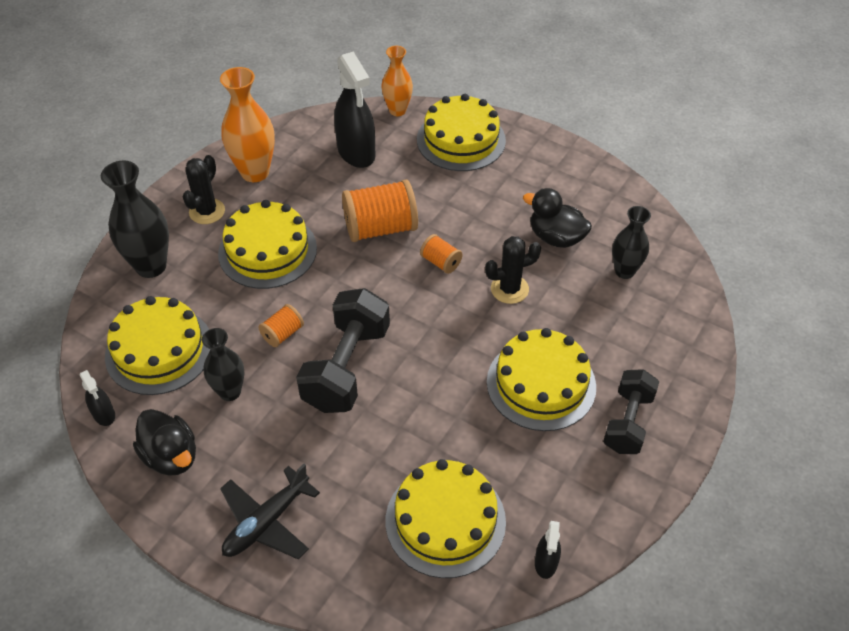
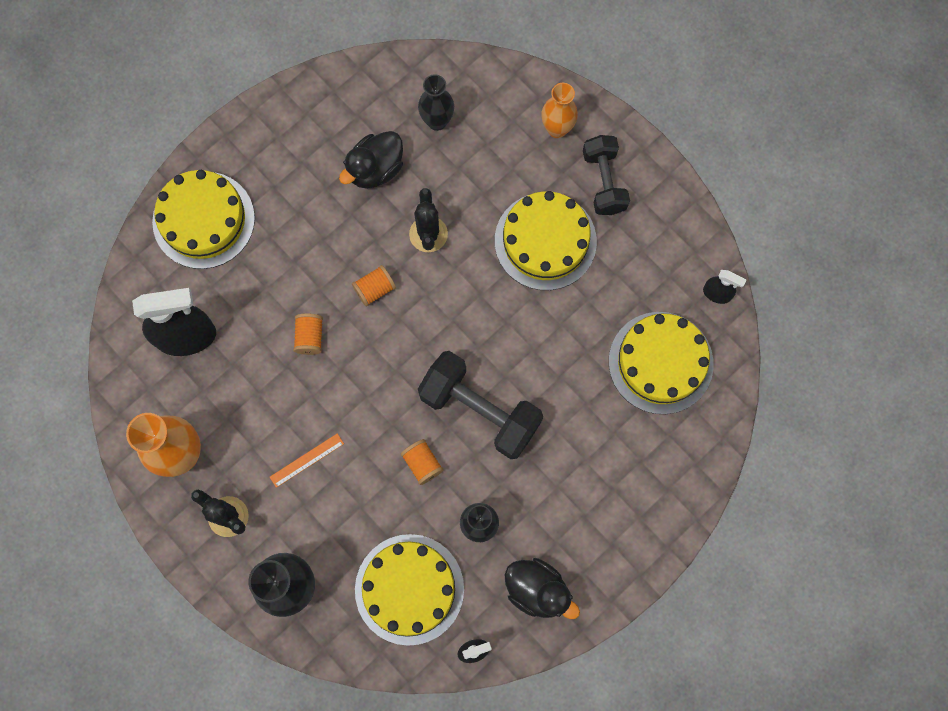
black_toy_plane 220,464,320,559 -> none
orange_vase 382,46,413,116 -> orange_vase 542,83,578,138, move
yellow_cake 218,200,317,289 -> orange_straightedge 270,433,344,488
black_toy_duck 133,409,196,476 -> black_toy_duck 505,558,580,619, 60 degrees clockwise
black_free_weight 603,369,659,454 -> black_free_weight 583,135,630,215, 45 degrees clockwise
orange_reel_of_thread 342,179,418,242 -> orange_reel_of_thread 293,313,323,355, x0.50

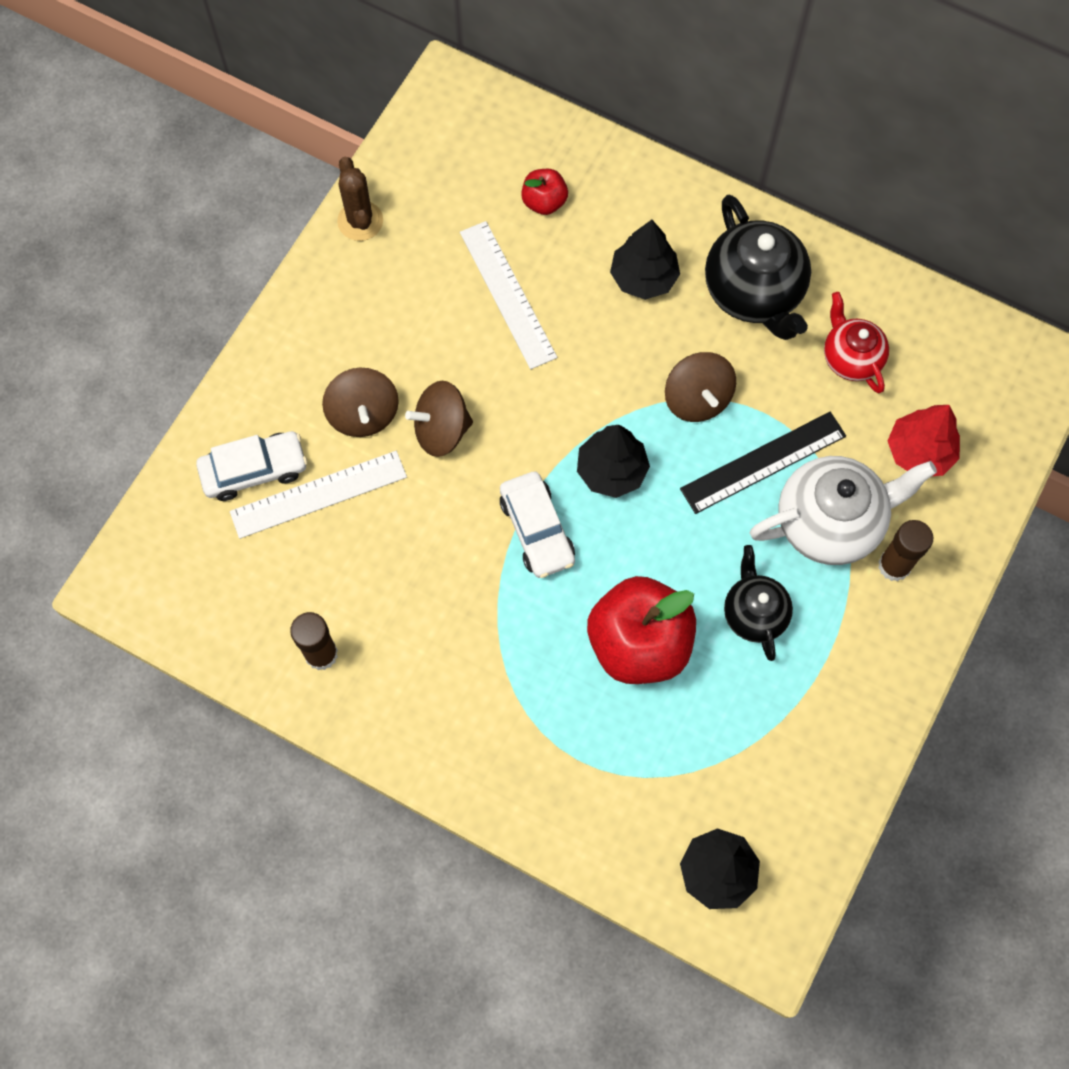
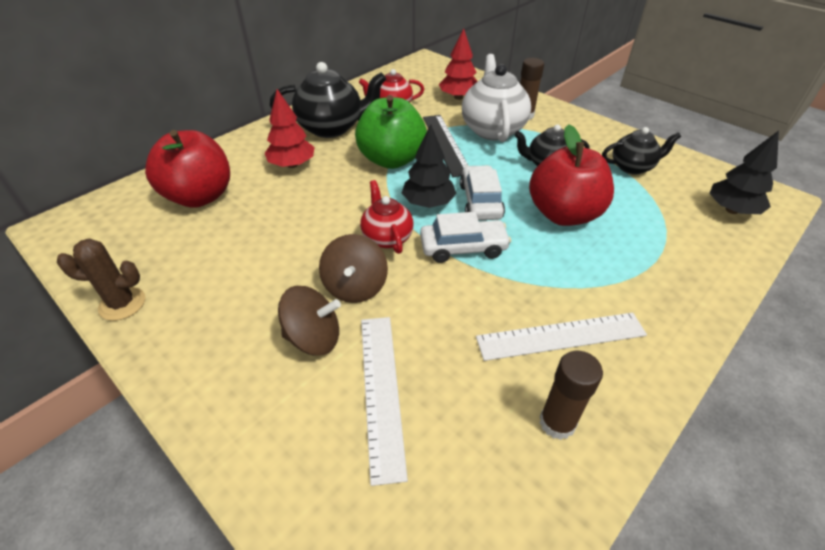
none -> scarlet_china_teapot 360,180,413,254
none -> black_china_teapot 602,127,681,175
white_automobile 196,431,307,501 -> white_automobile 460,165,505,220, move
white_straightedge 460,221,557,369 -> white_straightedge 476,313,647,361, move
dark_brown_whirligig 665,352,736,422 -> green_apple 355,95,427,169
black_fir_tree 610,220,680,300 -> scarlet_fir_tree 264,89,315,168
scarlet_apple 521,169,568,215 -> scarlet_apple 145,130,230,208, x2.07

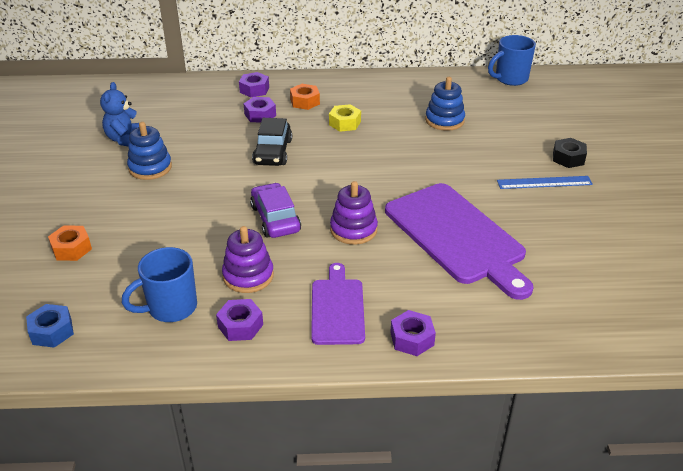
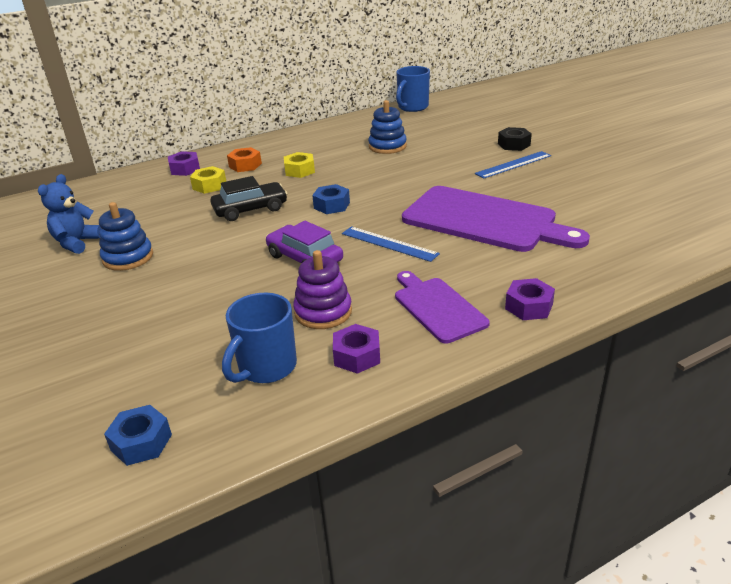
orange_hex_nut 48,226,92,261 -> none
none -> royal_blue_hex_nut 312,184,350,214
royal_purple_stacking_toy 330,181,378,245 -> royal_blue_straightedge 342,226,440,262
royal_purple_hex_nut 243,97,276,123 -> yellow_hex_nut 190,166,226,194
royal_blue_stuffed_bear 100,82,139,146 -> royal_blue_stuffed_bear 38,174,101,254, 45 degrees clockwise
black_automobile 252,118,292,166 -> black_automobile 211,176,288,221, 90 degrees counterclockwise

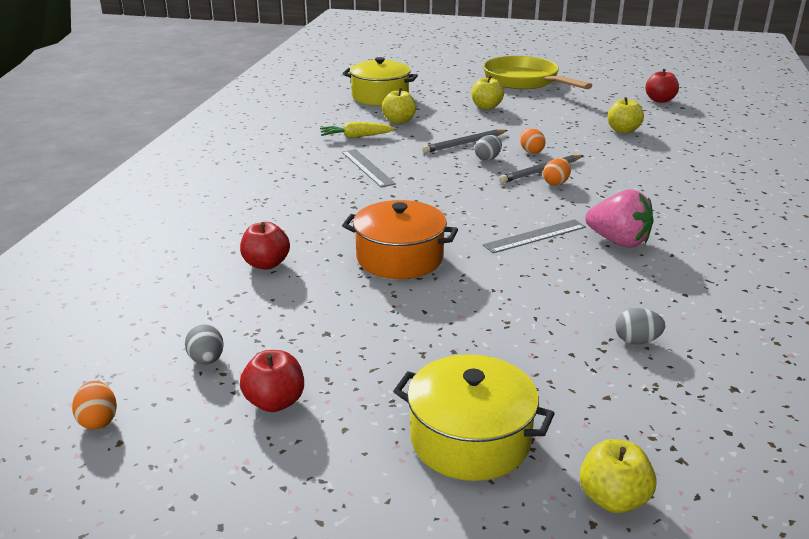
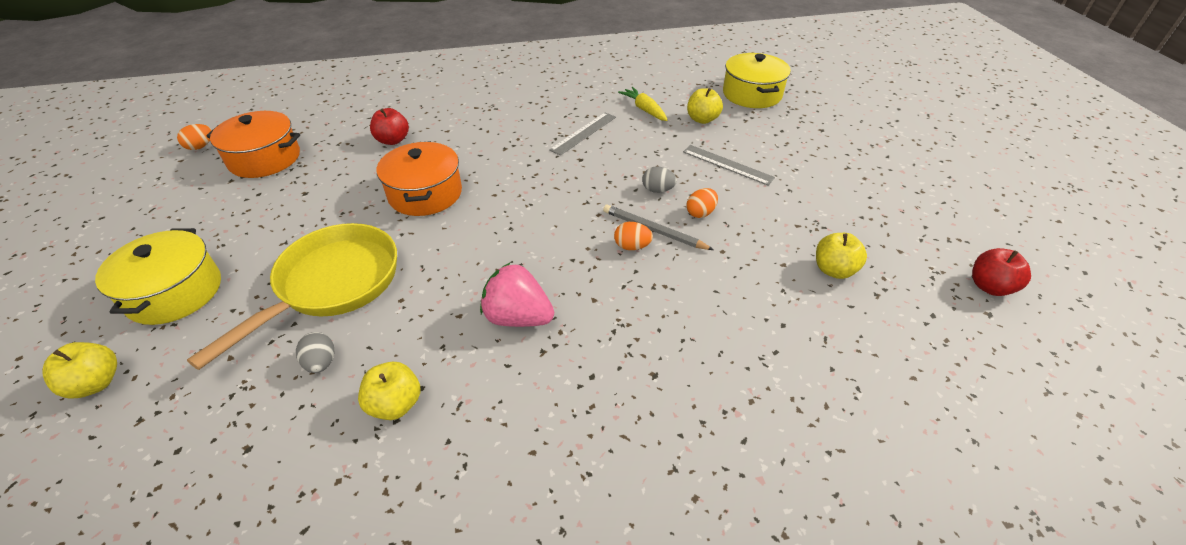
scarlet_apple 240,350,304,412 -> none
gray_lead_pencil 422,129,507,153 -> none
yellow_apple 471,75,504,110 -> yellow_apple 358,362,421,420, move
yellow_frying_pan 483,56,592,89 -> yellow_frying_pan 187,223,397,370, move
gray_straightedge 483,219,586,253 -> gray_straightedge 683,145,775,185, move
gray_egg 185,324,224,365 -> orange_pot 206,111,300,178
rosy_strawberry 585,189,654,248 -> rosy_strawberry 480,263,554,327, 105 degrees clockwise

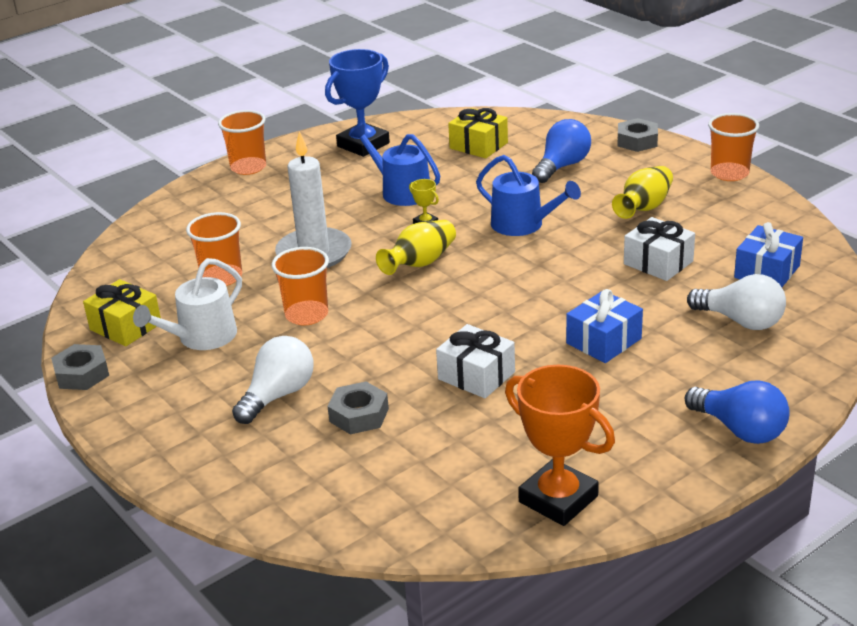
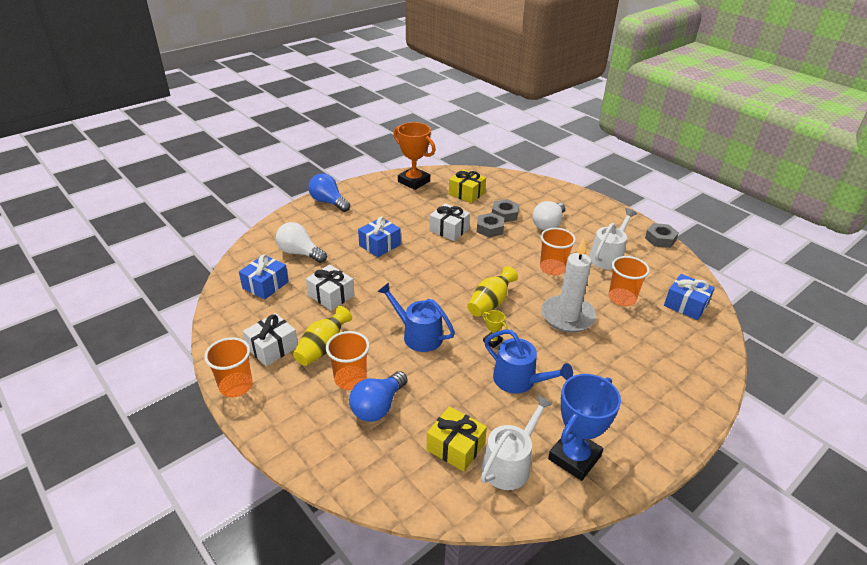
none -> white_gift 243,313,298,366
none -> white_watering_pot 481,395,553,490
none -> royal_blue_gift 664,274,715,320
yellow_gift 83,279,161,346 -> yellow_gift 449,169,486,203, move
orange_tumbler 218,110,266,175 -> orange_tumbler 326,331,370,390, move
gray_hex_nut 617,118,658,152 -> gray_hex_nut 477,213,504,238, move

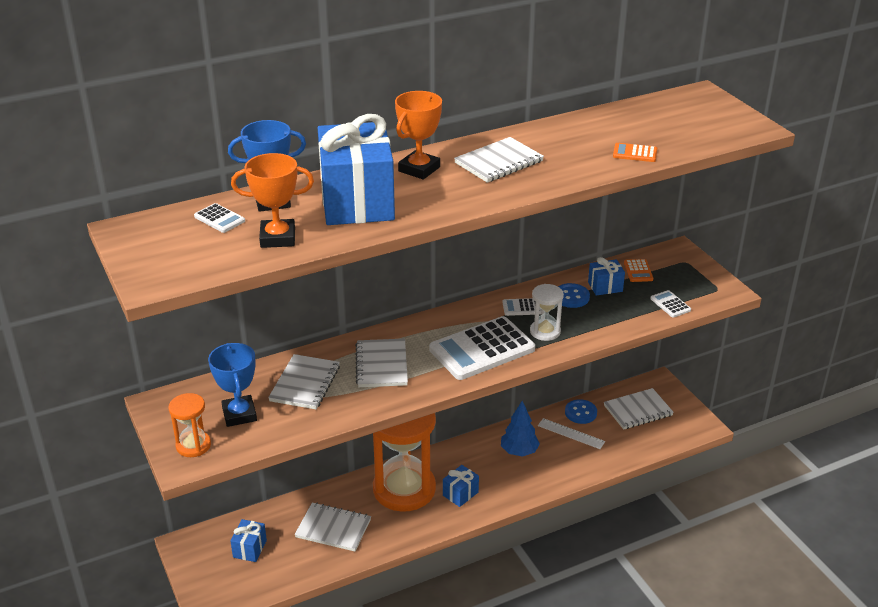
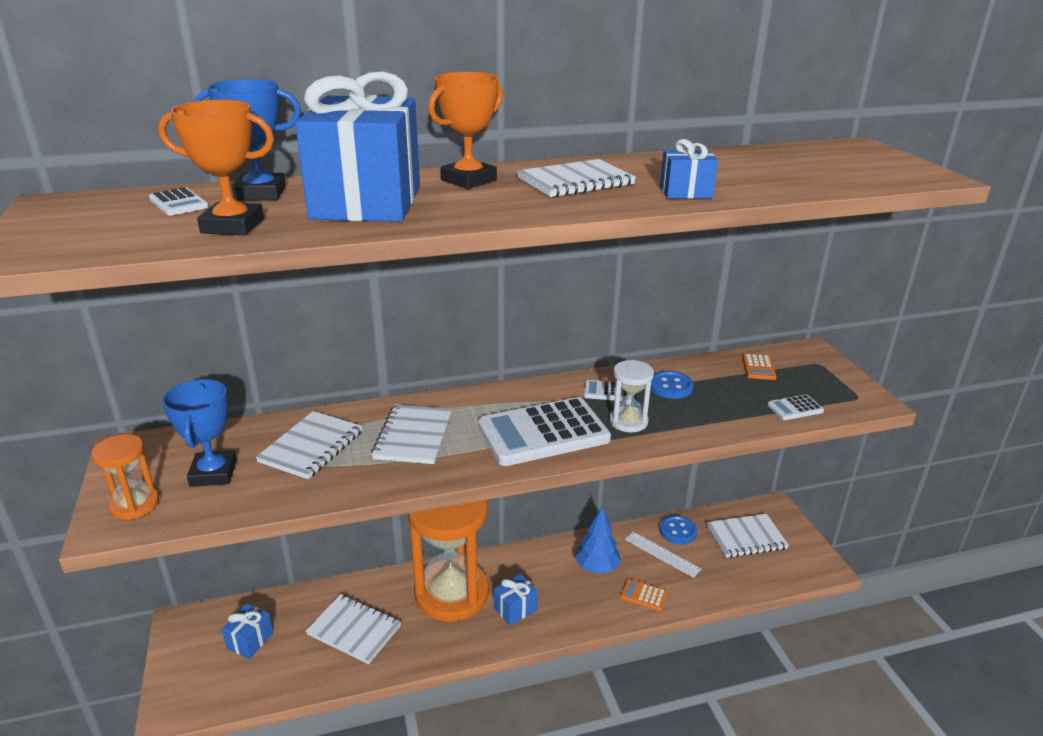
royal_blue_gift 588,257,625,295 -> royal_blue_gift 660,139,718,199, move
orange_pocket_calculator 613,143,657,162 -> orange_pocket_calculator 620,579,667,611, move
white_pocket_calculator 650,290,691,318 -> white_pocket_calculator 767,394,824,420, 90 degrees counterclockwise

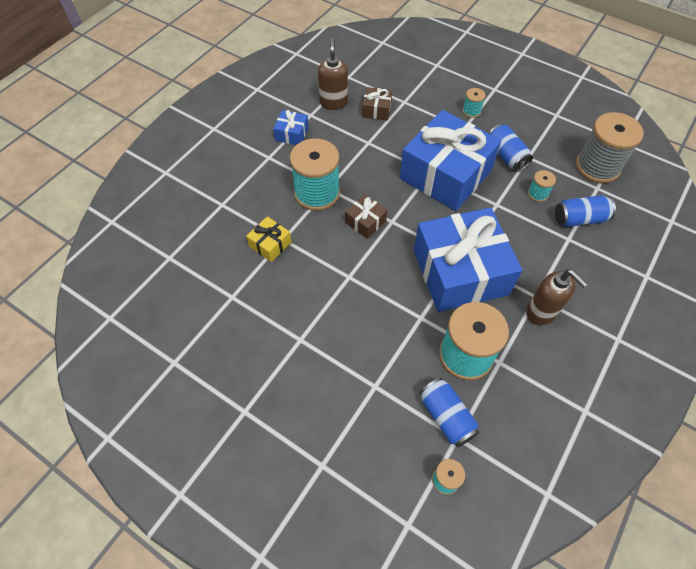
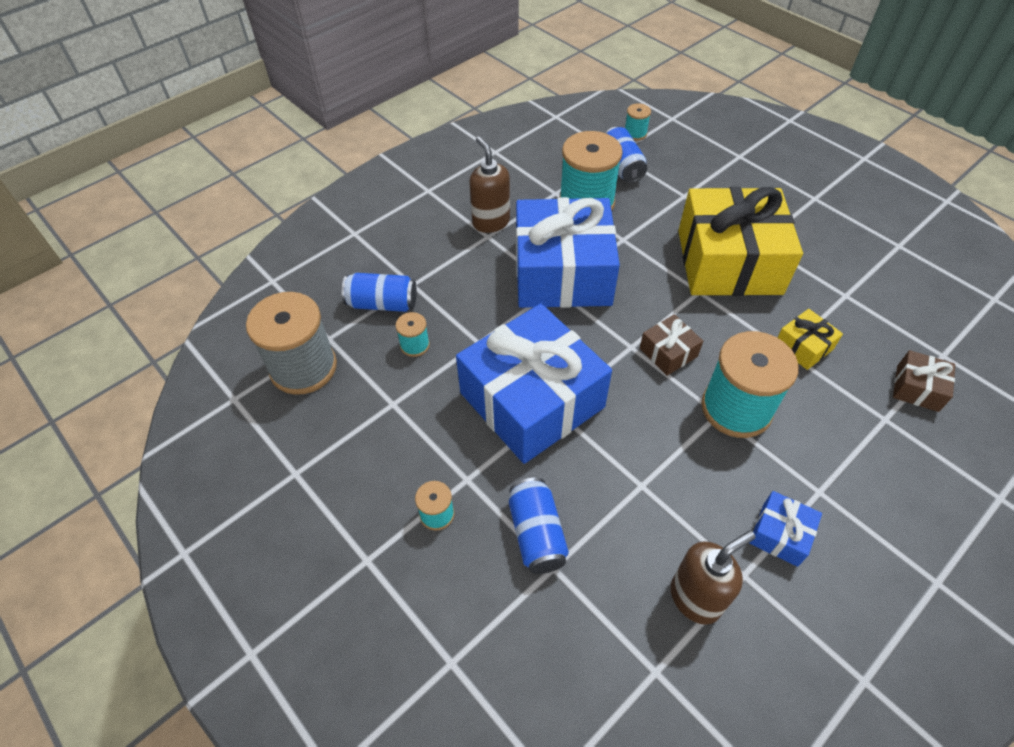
none -> yellow_gift 678,187,803,296
dark_brown_gift 362,87,392,120 -> dark_brown_gift 893,350,955,412, move
royal_blue_can 489,124,533,172 -> royal_blue_can 509,478,569,574, move
dark_brown_pump_bottle 318,38,348,110 -> dark_brown_pump_bottle 671,531,755,625, 135 degrees counterclockwise

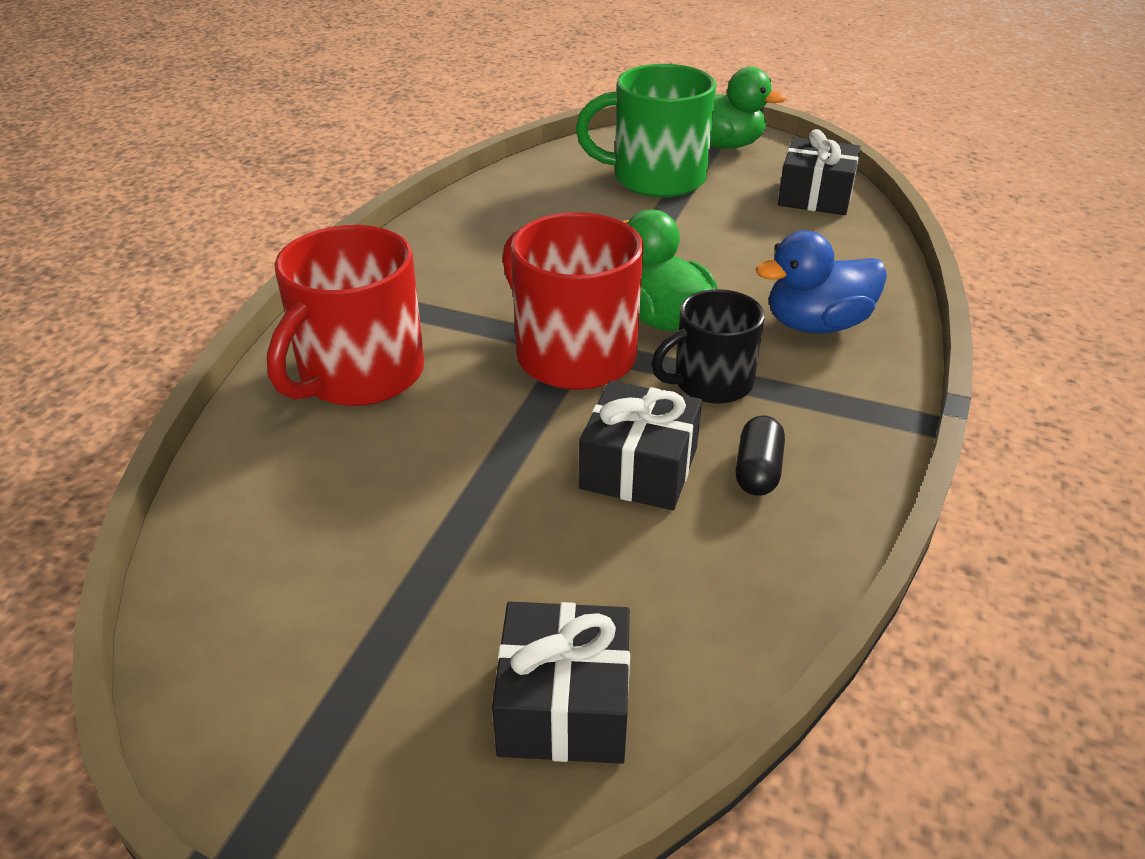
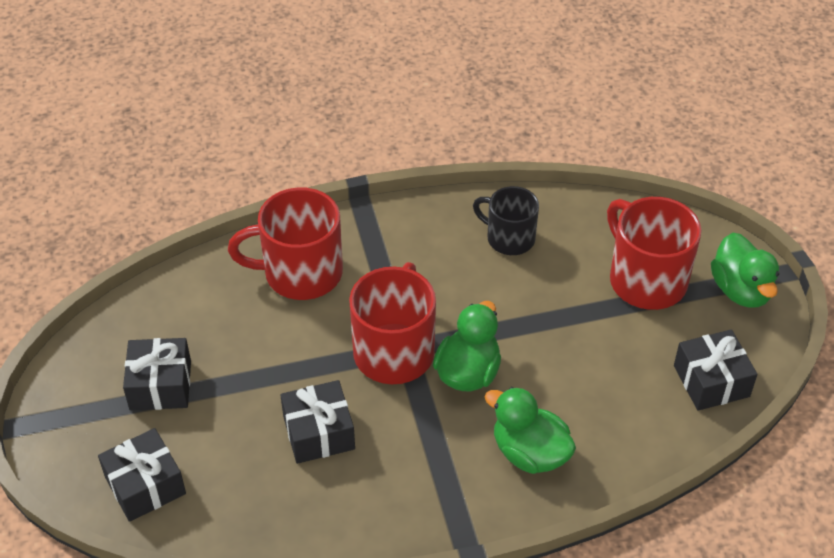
black_pill_shape 736,416,785,496 -> none
none -> black_gift 123,338,191,410
black_mug 651,289,765,404 -> black_mug 473,186,539,255, move
green_mug 576,64,716,198 -> scarlet_mug 607,197,701,310
royal_blue_toy_duck 756,231,887,334 -> green_toy_duck 485,387,576,474

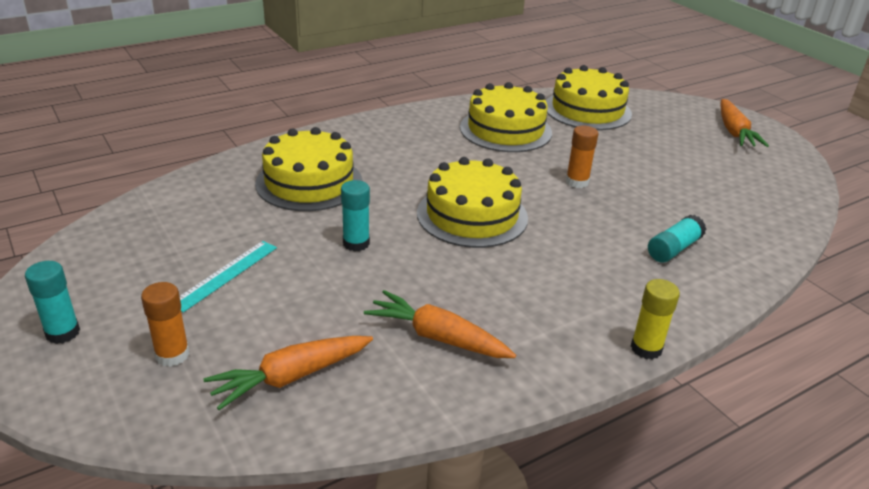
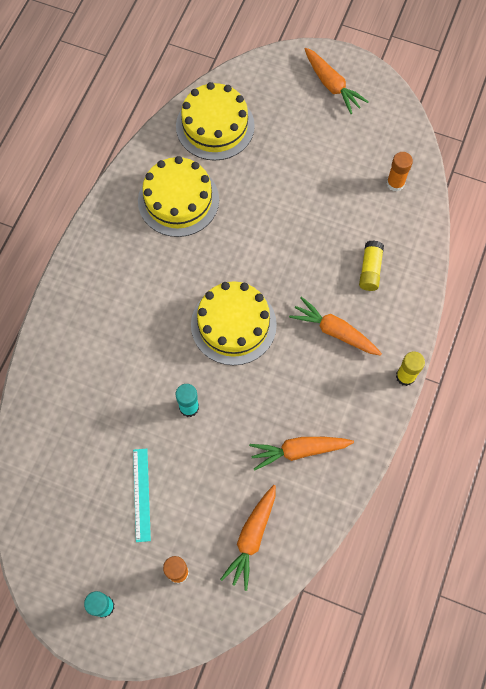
yellow_cake 255,127,362,211 -> none
none -> orange_carrot 289,297,382,356
orange_stick_of_glue 566,126,598,188 -> orange_stick_of_glue 387,152,413,192, move
teal_stick_of_glue 648,215,706,262 -> yellow_stick_of_glue 359,240,384,291

